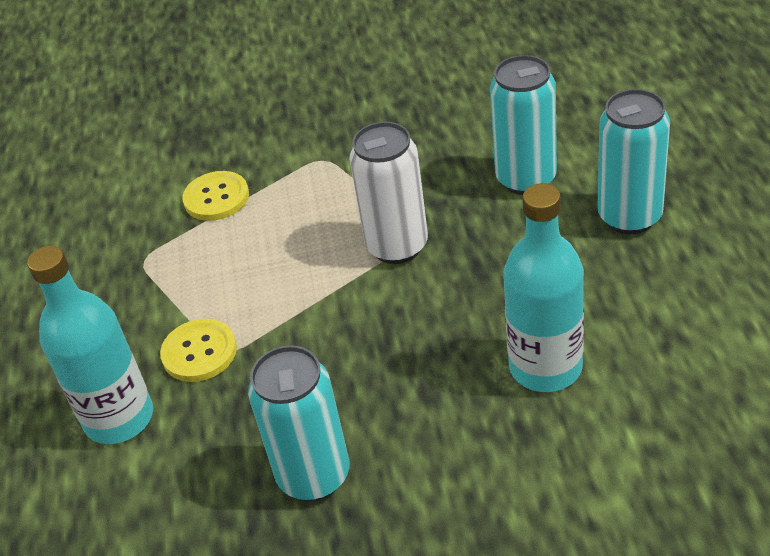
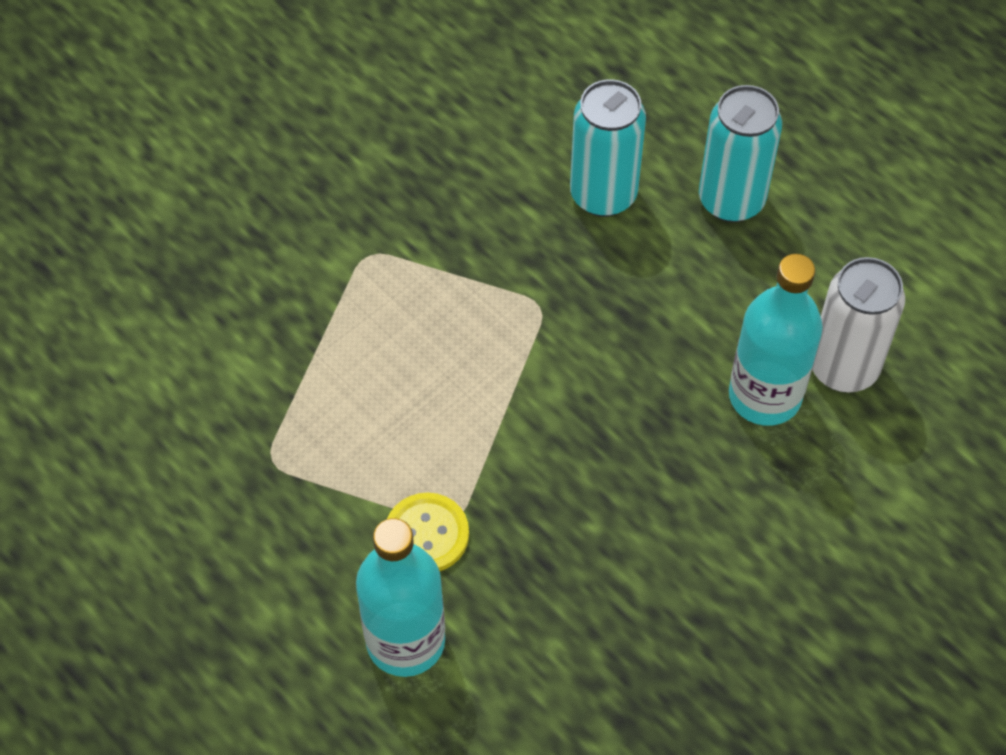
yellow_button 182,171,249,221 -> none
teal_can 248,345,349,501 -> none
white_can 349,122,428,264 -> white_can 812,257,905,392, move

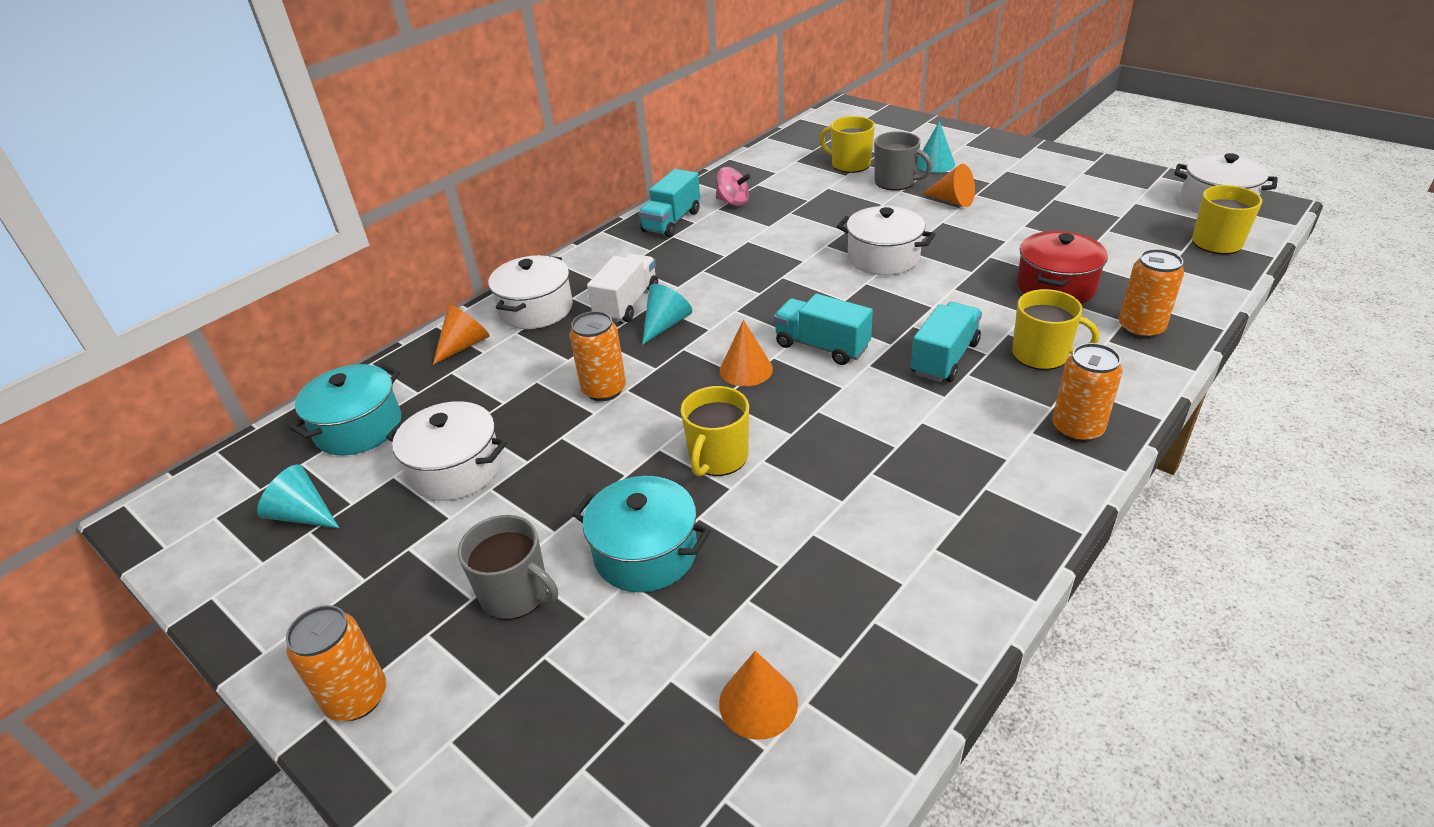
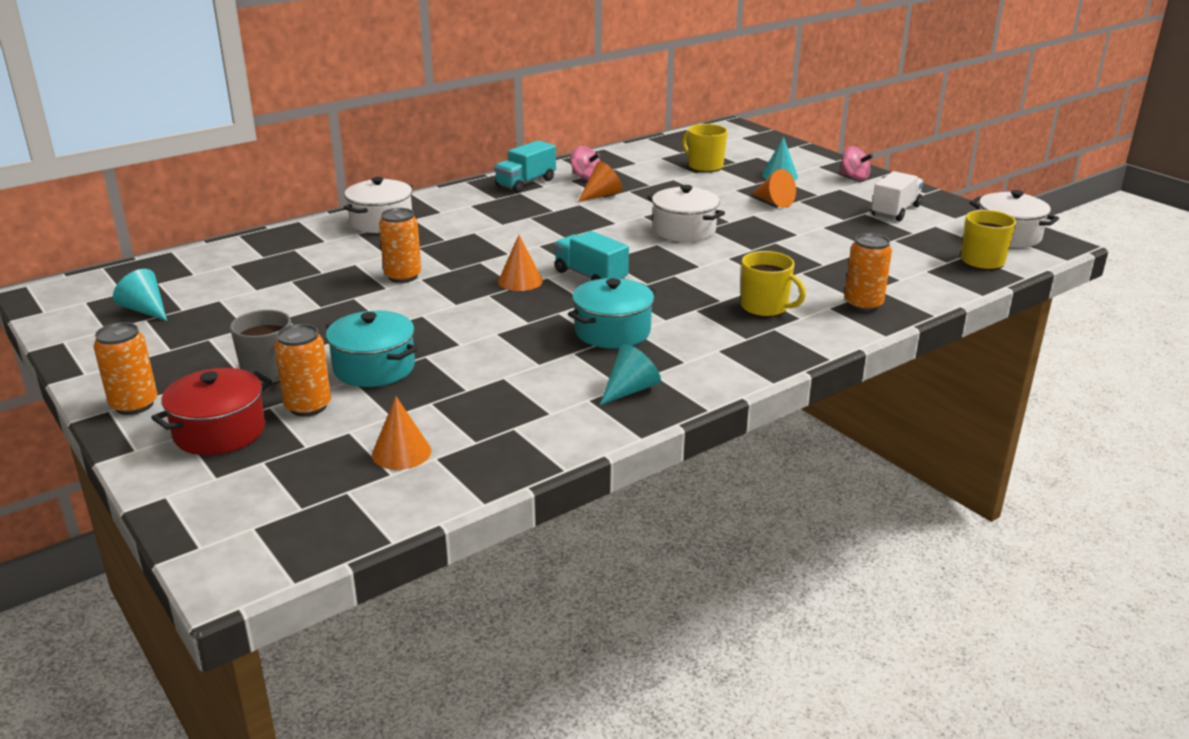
white_pot 386,401,507,501 -> none
yellow_mug 681,386,749,477 -> none
gray_mug 874,131,932,191 -> none
teal_toy_truck 911,302,982,382 -> none
none -> rosy_whirligig 840,146,874,181
teal_pot 289,364,401,455 -> teal_pot 568,278,657,349, move
orange_cone 433,304,490,365 -> orange_cone 578,161,622,202, move
white_toy_truck 587,253,658,323 -> white_toy_truck 872,171,924,221, move
teal_cone 642,284,692,345 -> teal_cone 600,344,661,405, move
scarlet_pot 1017,231,1108,304 -> scarlet_pot 151,368,272,455, move
orange_can 1052,343,1123,443 -> orange_can 274,324,331,416, move

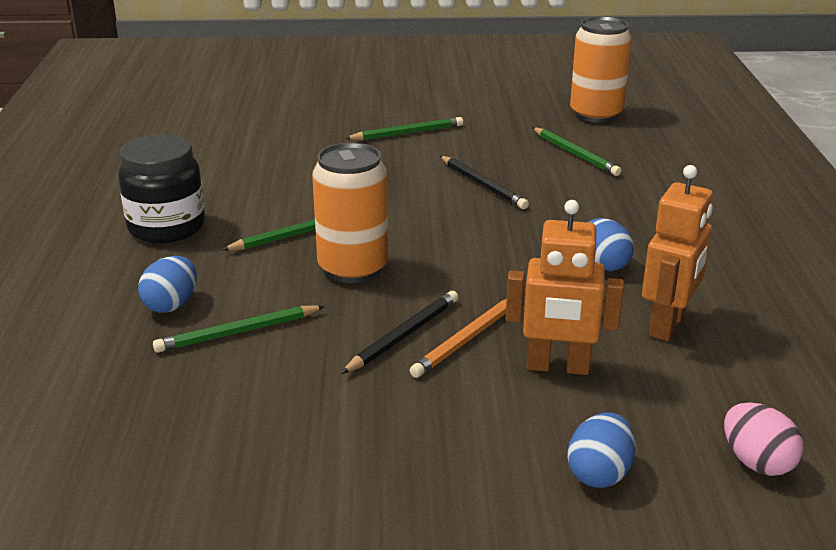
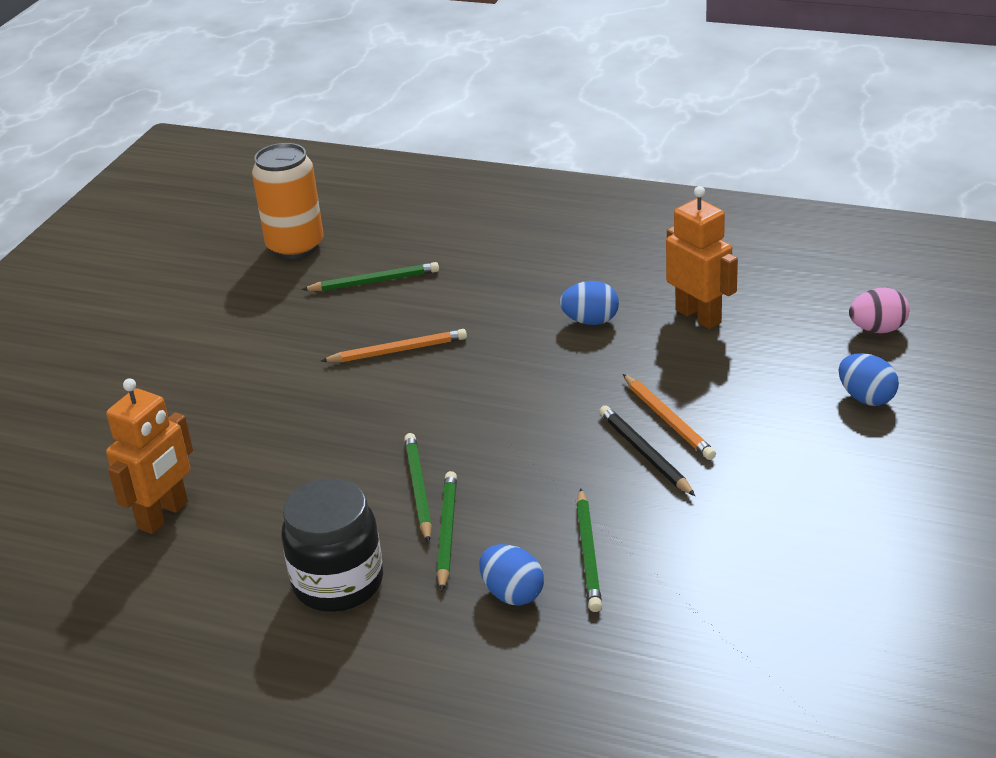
orange_can 312,143,388,283 -> none
green_lead_pencil 345,117,463,141 -> green_lead_pencil 437,471,457,592, move
orange_robot_figure 506,200,624,375 -> orange_robot_figure 106,378,193,534, move
black_lead_pencil 440,156,529,209 -> orange_lead_pencil 321,329,467,362

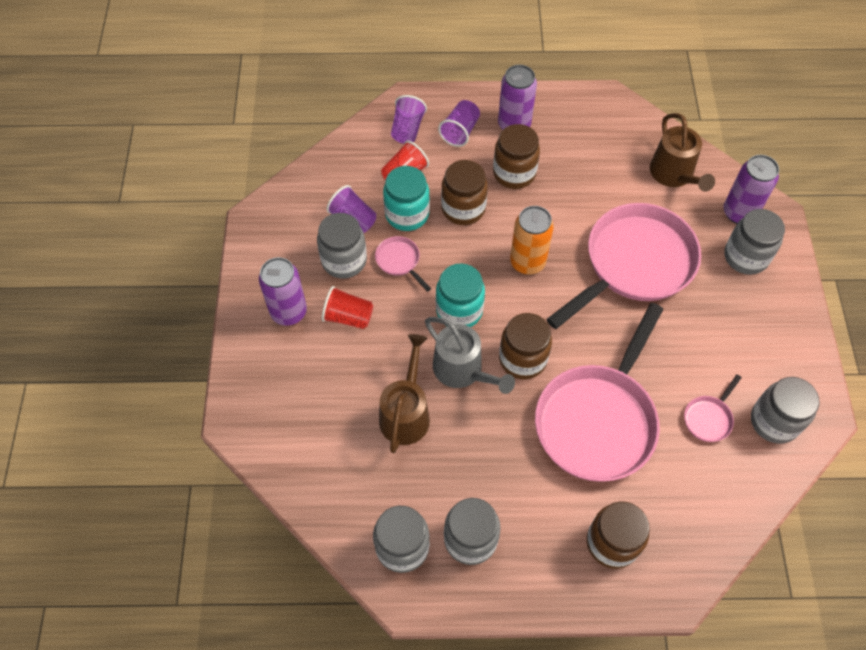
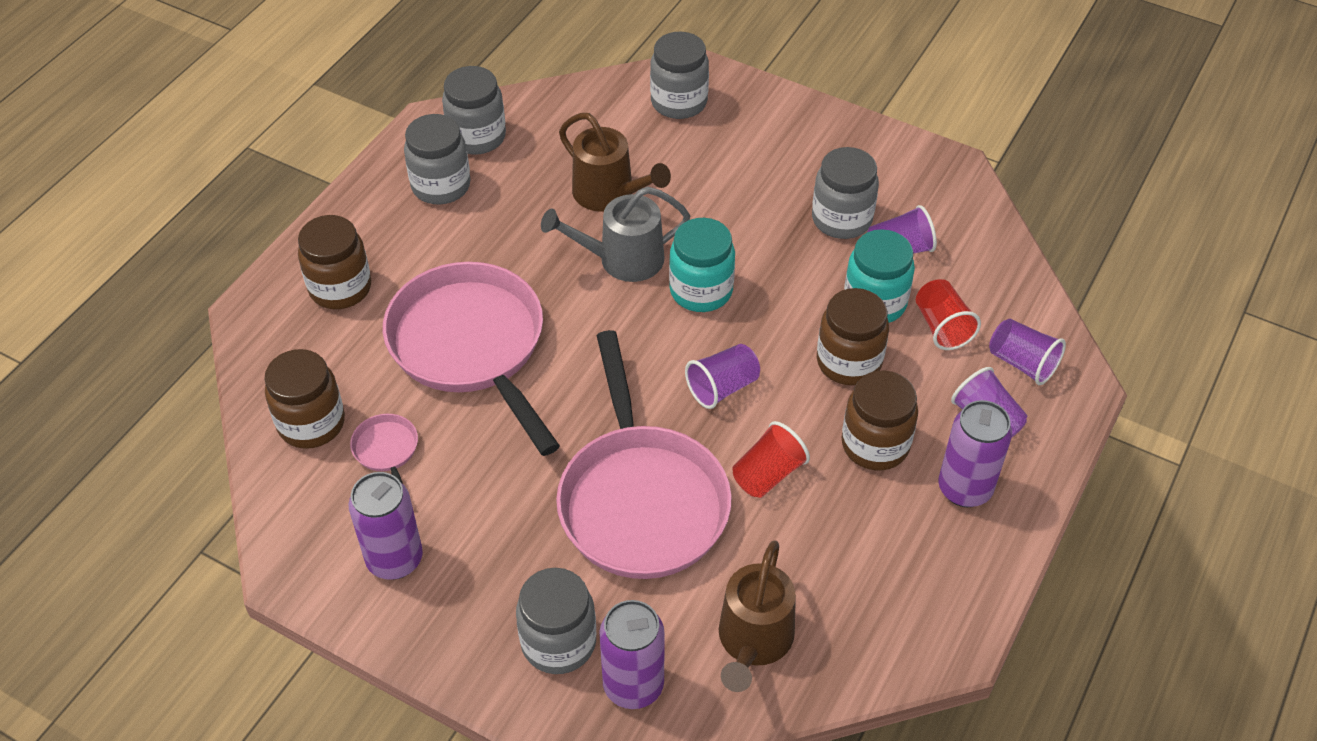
rosy_frying_pan 375,236,431,292 -> none
royal_purple_can 259,257,307,326 -> royal_purple_can 349,472,423,580, move
scarlet_tumbler 322,286,373,329 -> scarlet_tumbler 732,421,810,498, move
dark_brown_preserve_jar 499,313,552,380 -> dark_brown_preserve_jar 264,349,345,449, move
gray_preserve_jar 751,377,819,444 -> gray_preserve_jar 650,32,709,119, move
orange_can 510,206,554,275 -> royal_purple_tumbler 685,344,760,409
dark_brown_watering_pot 650,113,715,192 -> dark_brown_watering_pot 719,540,796,692, 90 degrees counterclockwise

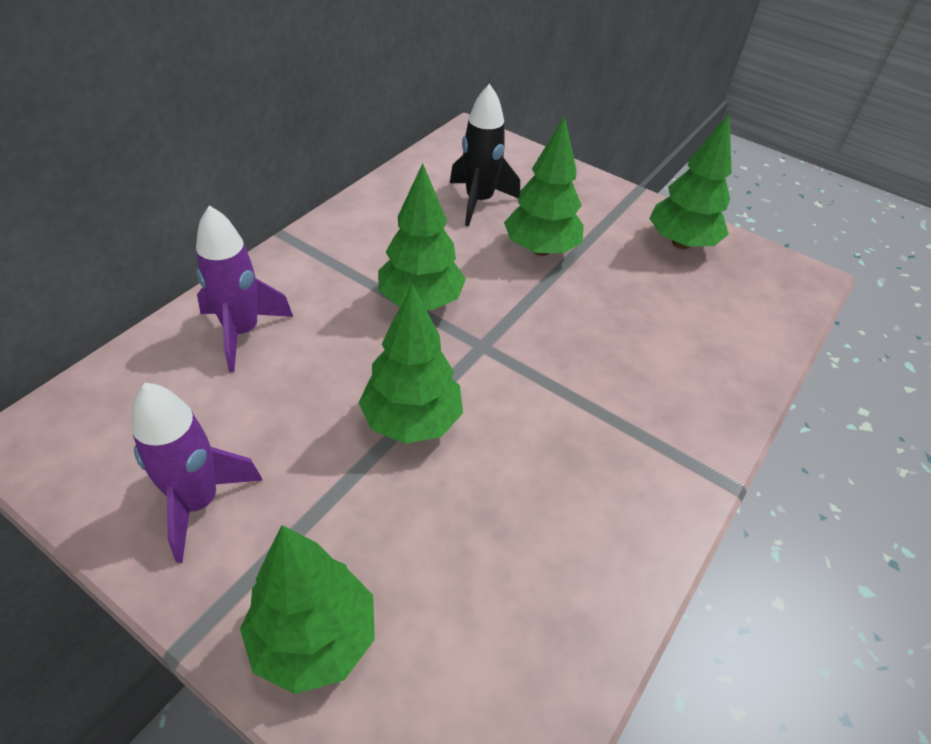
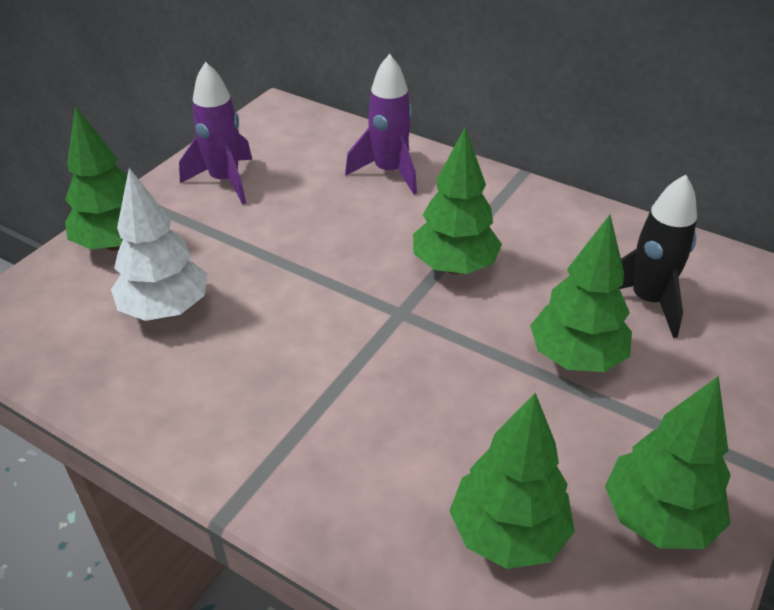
none -> white_fir_tree 111,168,207,321
green_fir_tree 359,284,463,444 -> green_fir_tree 450,393,575,569, move

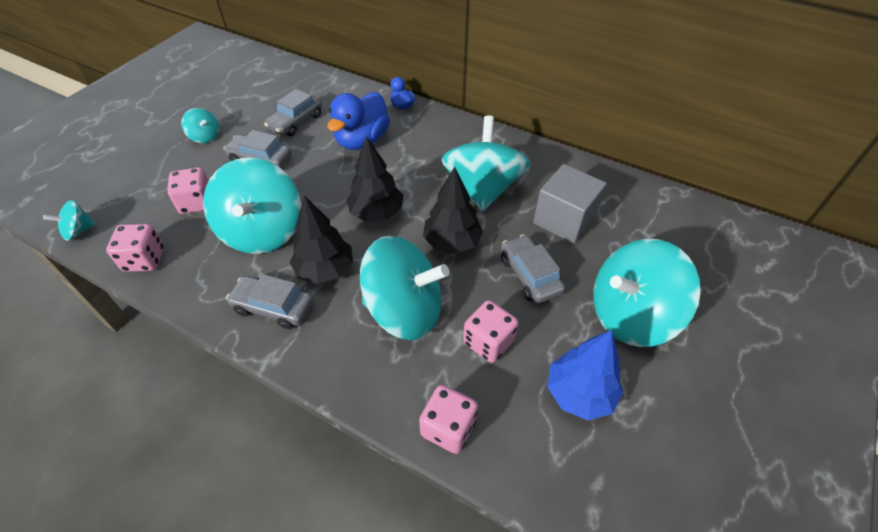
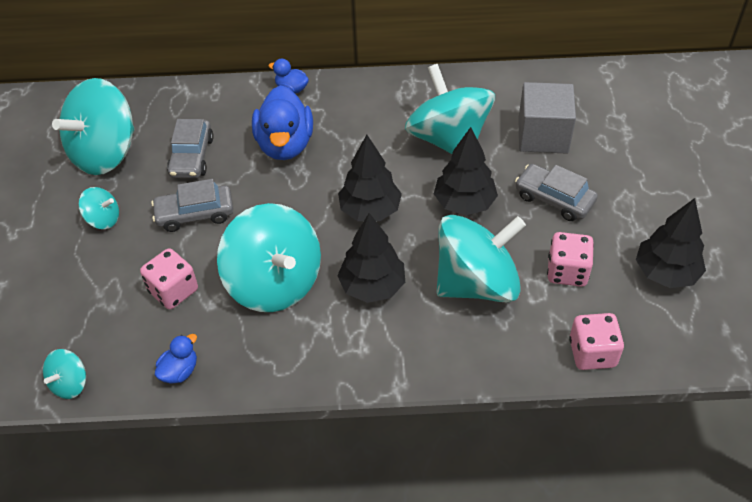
gray_automobile 226,274,313,329 -> none
teal_whirligig 593,239,701,347 -> teal_whirligig 52,78,134,175, move
rosy_dice 106,224,164,272 -> royal_blue_toy_duck 155,334,197,383
royal_blue_fir_tree 547,330,623,421 -> black_fir_tree 636,198,706,288

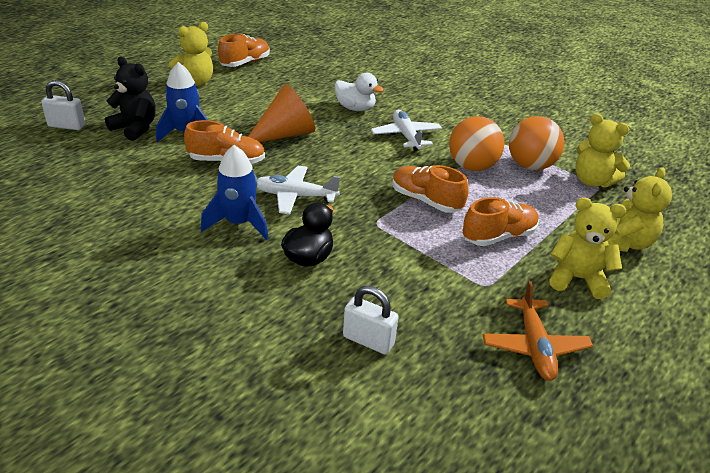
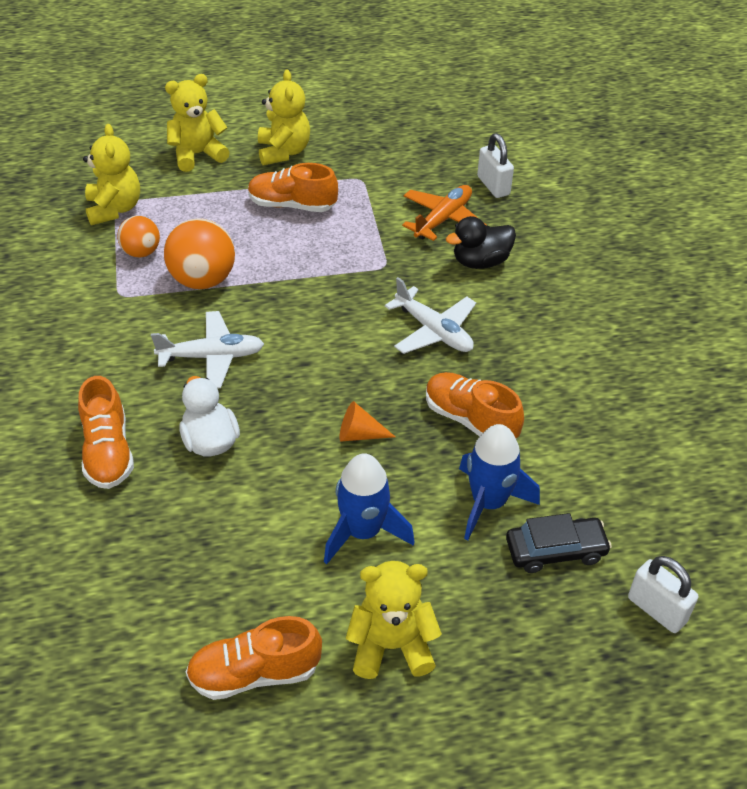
royal_blue_rocket 201,145,269,240 -> royal_blue_rocket 324,453,414,564, move
orange_lace-up_shoe 392,165,469,213 -> orange_lace-up_shoe 78,376,134,489, move
orange_toy_plane 482,281,593,381 -> orange_toy_plane 402,185,488,241, move
black_stuffed_bear 105,57,156,141 -> black_automobile 506,513,612,573
white_toy_plane 371,110,442,151 -> white_toy_plane 151,311,264,389, 120 degrees counterclockwise
yellow_stuffed_bear 549,197,626,299 -> yellow_stuffed_bear 258,70,310,165, 150 degrees counterclockwise
orange_cone 248,84,315,143 -> orange_cone 340,401,395,441, x0.50
orange_sphere 509,116,564,170 -> orange_sphere 117,216,160,258, x0.61

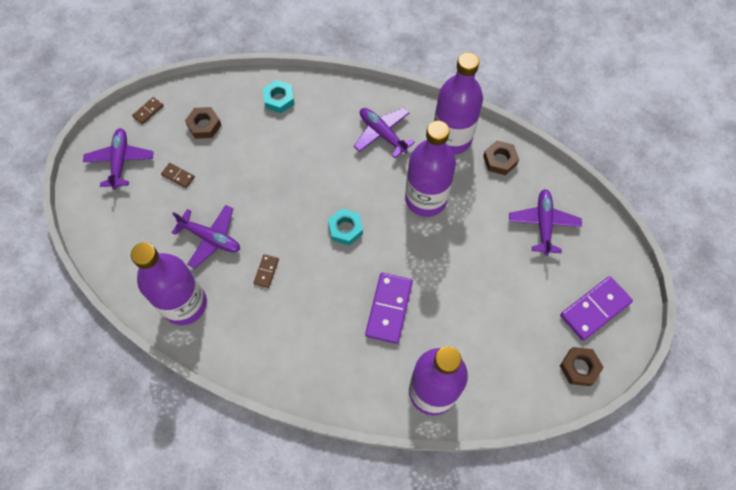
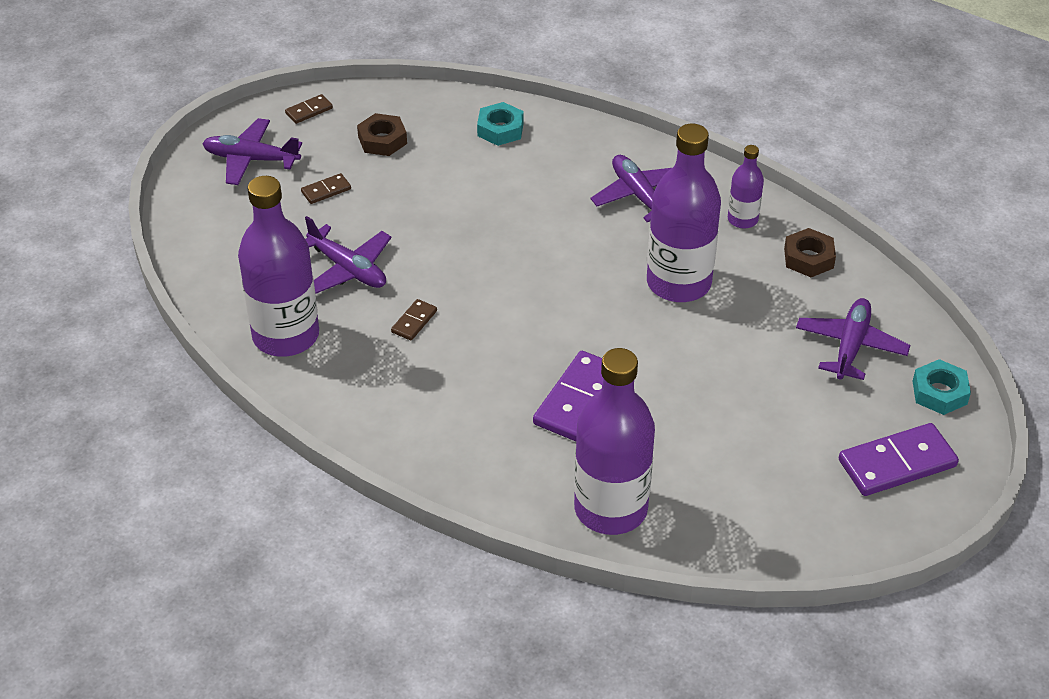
dark_brown_hex_nut 560,347,604,386 -> none
teal_hex_nut 328,209,363,246 -> teal_hex_nut 913,359,971,415, move
royal_purple_toy_plane 83,128,153,190 -> royal_purple_toy_plane 202,118,302,185, 90 degrees counterclockwise
dark_brown_domino_tile 161,163,195,188 -> dark_brown_domino_tile 301,173,351,204, 75 degrees counterclockwise
royal_purple_bottle 434,52,483,154 -> royal_purple_bottle 728,145,764,229, x0.49

